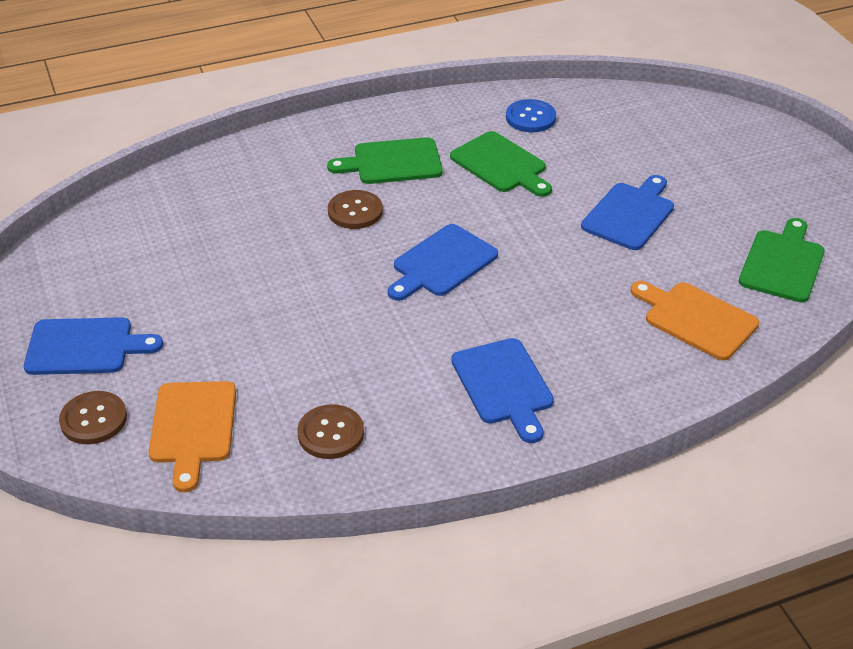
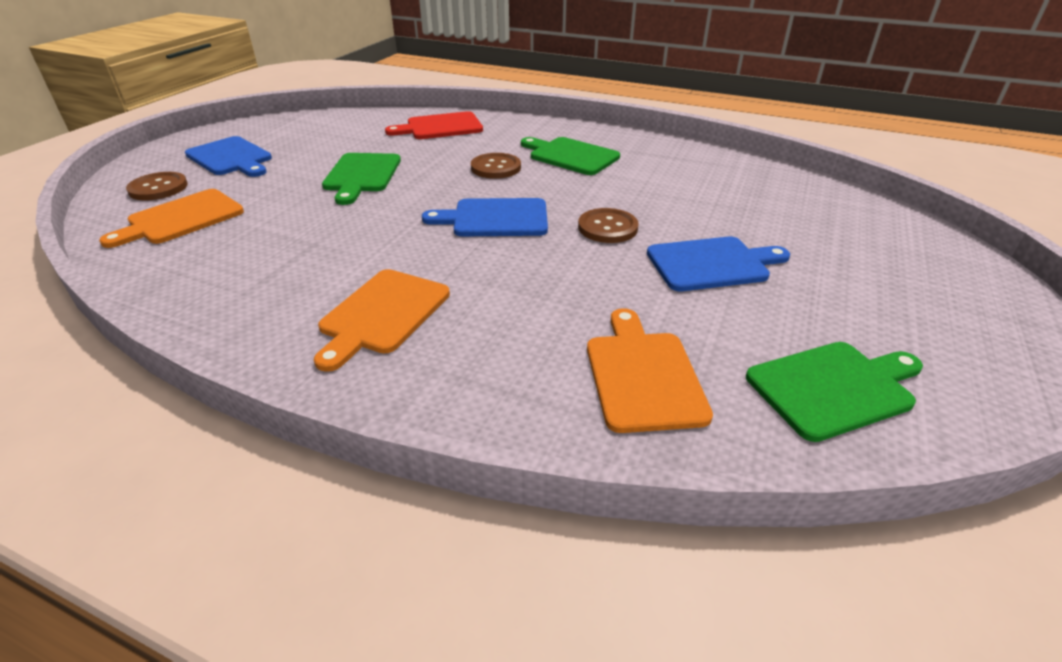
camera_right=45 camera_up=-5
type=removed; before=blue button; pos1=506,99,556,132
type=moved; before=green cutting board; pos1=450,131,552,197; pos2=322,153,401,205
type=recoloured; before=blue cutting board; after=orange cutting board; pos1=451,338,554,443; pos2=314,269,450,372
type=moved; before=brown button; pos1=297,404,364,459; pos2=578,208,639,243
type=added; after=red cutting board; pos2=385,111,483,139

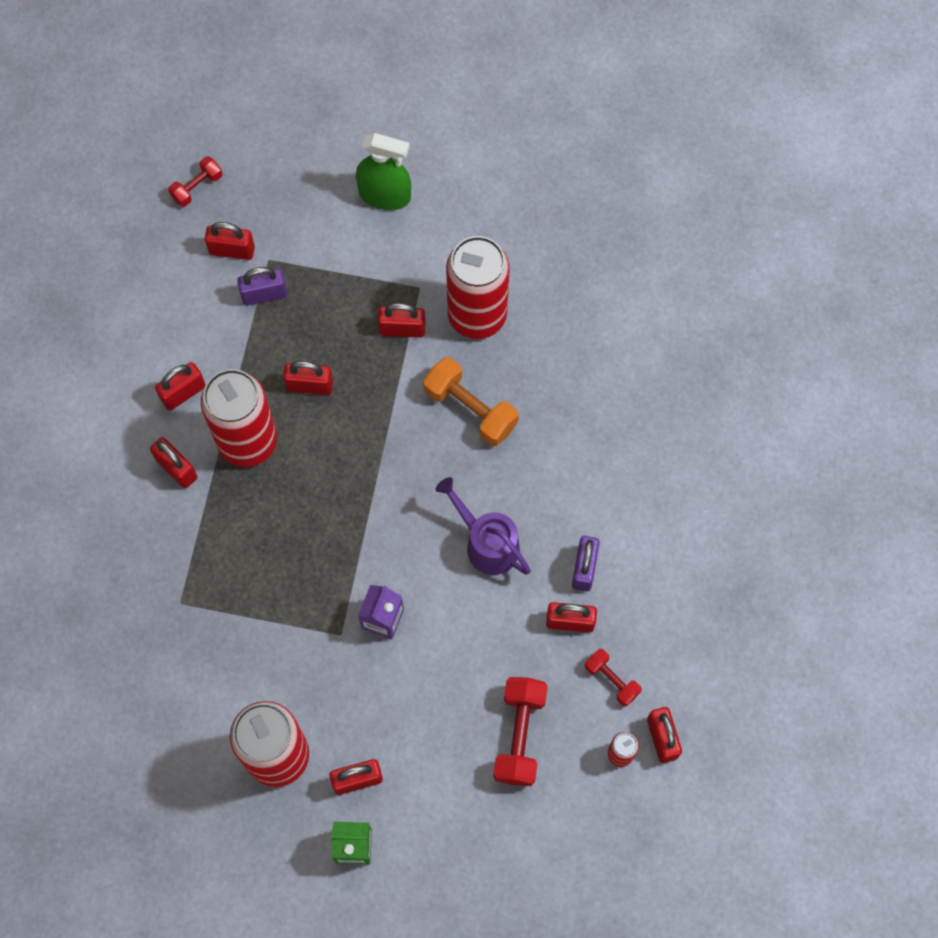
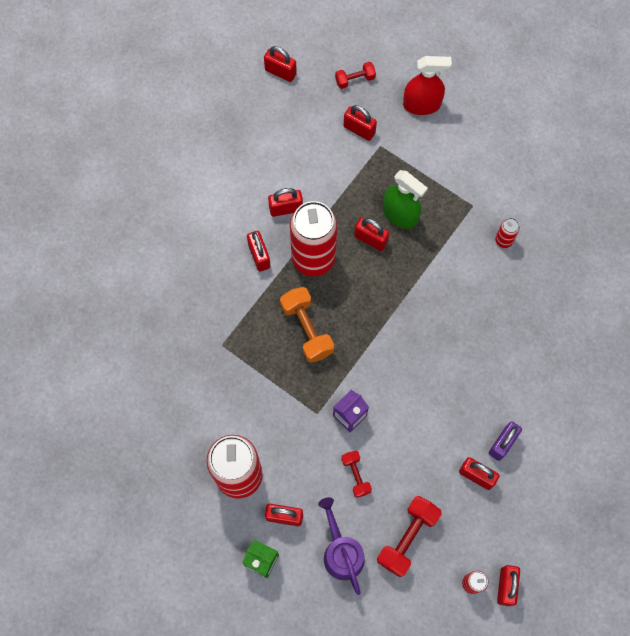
camera_right=25 camera_up=0
type=moved; before=green spray bottle; pos1=356,133,411,210; pos2=383,170,428,229
type=resized; before=red can; pos1=446,236,510,339; pos2=495,218,520,248; scale=0.42
type=removed; before=purple padlock; pos1=237,267,287,306
type=moved; before=red padlock; pos1=378,303,425,338; pos2=264,46,297,82
type=moved; before=orange dumbbell; pos1=423,357,519,446; pos2=280,287,334,363
type=moved; before=purple watering can; pos1=435,477,531,575; pos2=318,497,365,595
type=moved; before=red dumbbell; pos1=585,649,642,707; pos2=341,450,372,498
type=added; after=red spray bottle; pos2=403,56,452,115

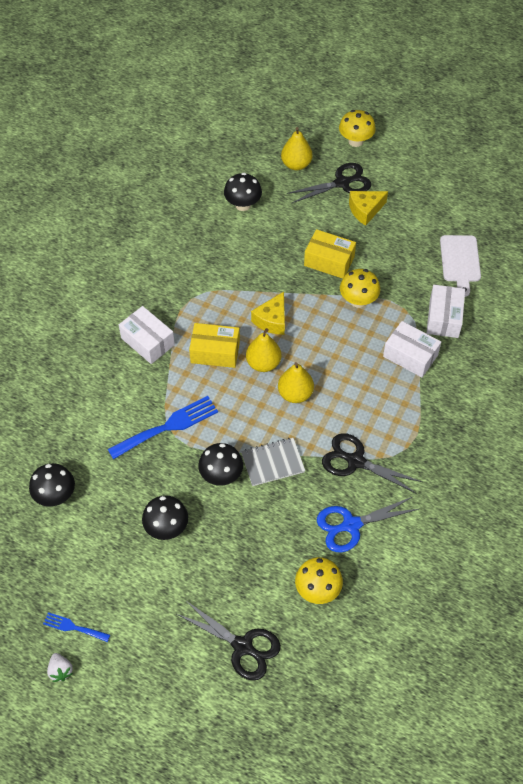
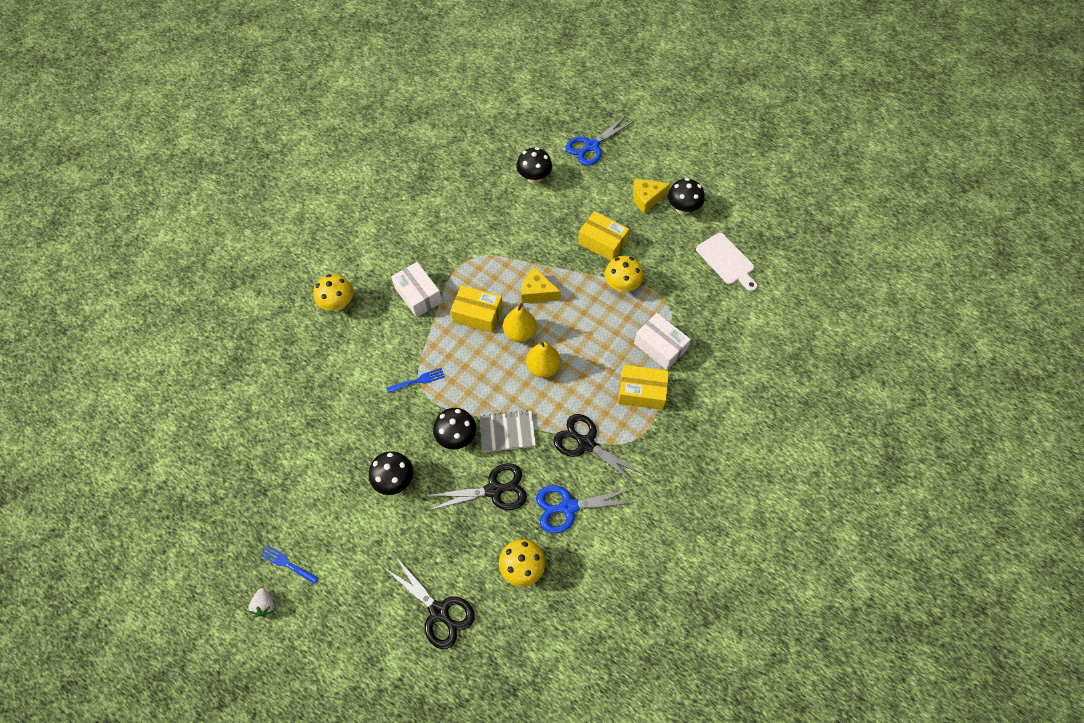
camera_right=10 camera_up=5
type=moved; before=yellow mushroom; pos1=339,110,376,147; pos2=314,274,353,311
type=replaced; before=yellow pear; after=blue scissors; pos1=281,127,313,170; pos2=566,116,634,166
type=moved; before=black scissors; pos1=287,163,371,204; pos2=426,463,527,511
type=turned; before=white cutting board; pos1=440,235,481,297; pos2=696,233,758,291; turn=-45
type=removed; before=white box; pos1=426,285,465,338
type=turned; before=yellow cheese; pos1=251,292,285,335; pos2=521,267,561,303; turn=75
type=resized; before=blue fork; pos1=108,396,218,460; pos2=387,368,445,393; scale=0.53
type=moved; before=black mushroom; pos1=29,463,75,507; pos2=668,178,705,215
type=added; after=yellow box; pos2=618,365,669,410

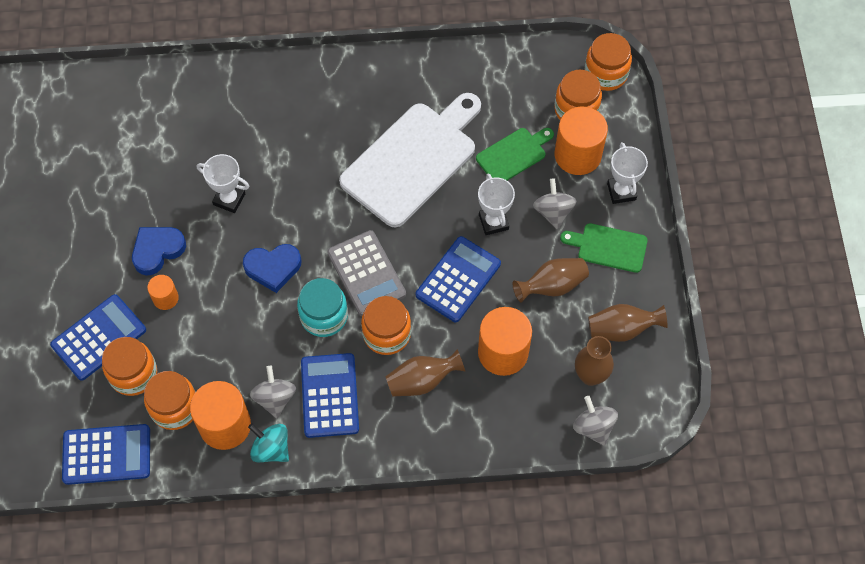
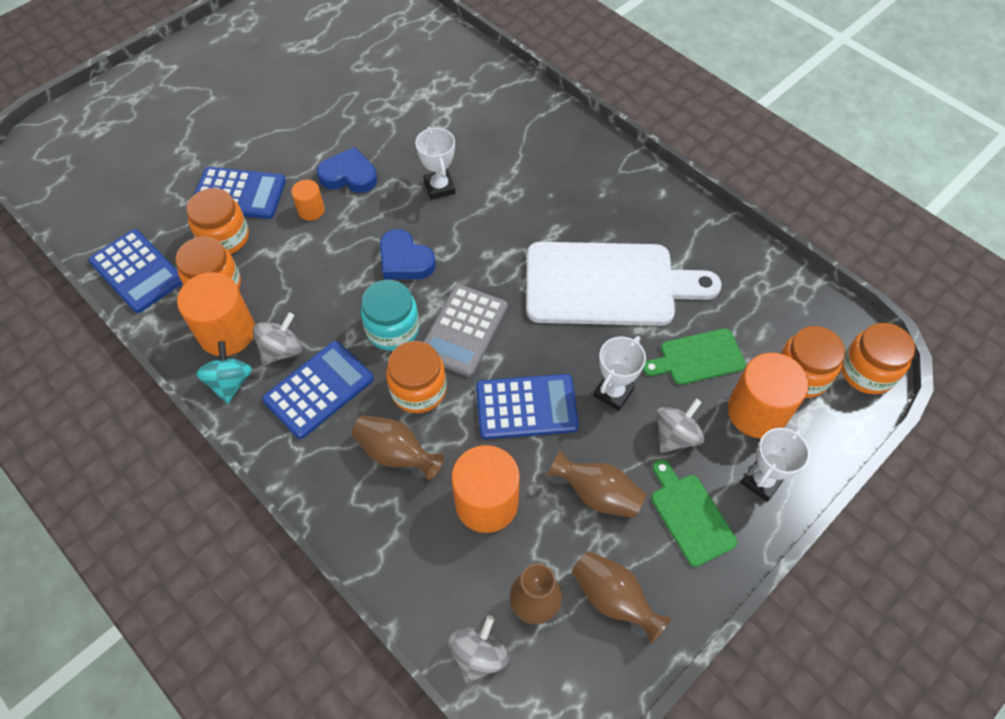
camera_right=50 camera_up=-5
type=turned; before=green cutting board; pos1=476,128,554,180; pos2=643,329,746,385; turn=150

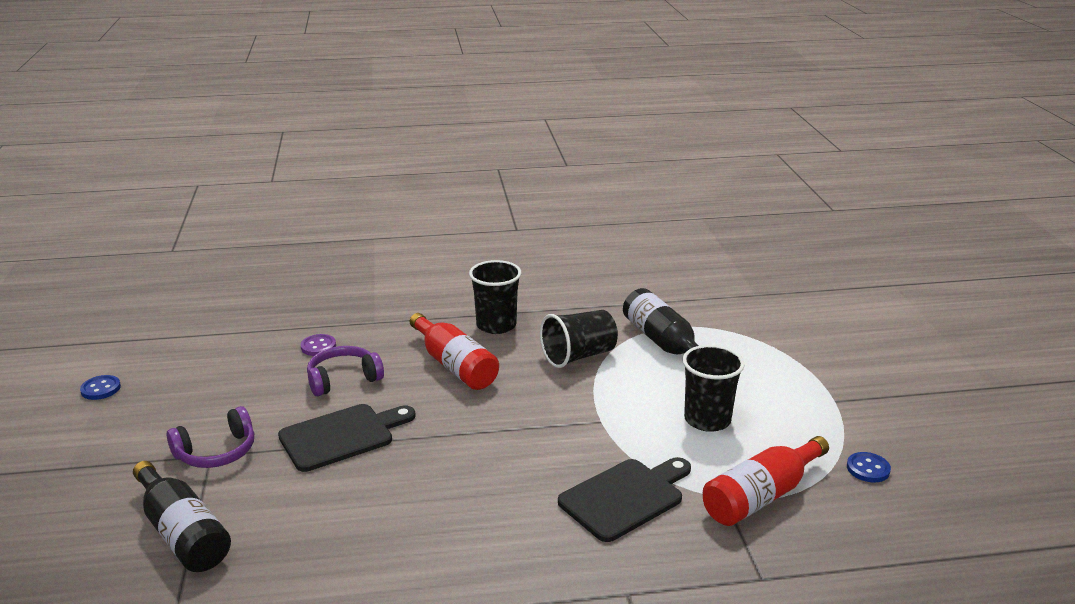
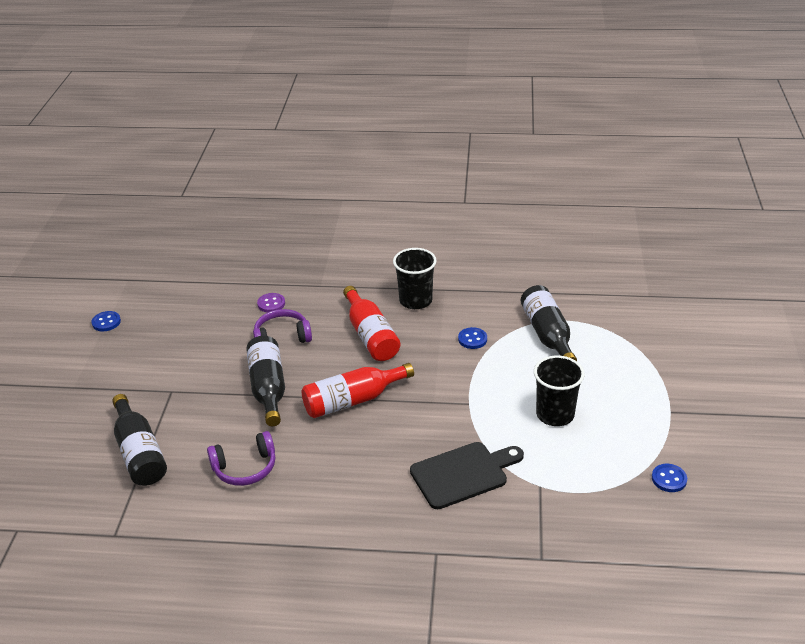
camera_right=15 camera_up=10
type=replaced; before=black cup; after=blue button; pos1=540,310,618,368; pos2=458,327,487,349
type=replaced; before=black cutting board; after=black bottle; pos1=278,404,416,472; pos2=246,336,285,426
type=moved; before=purple headphones; pos1=166,406,254,468; pos2=207,431,275,486
type=moved; before=red bottle; pos1=703,436,829,526; pos2=302,363,414,418

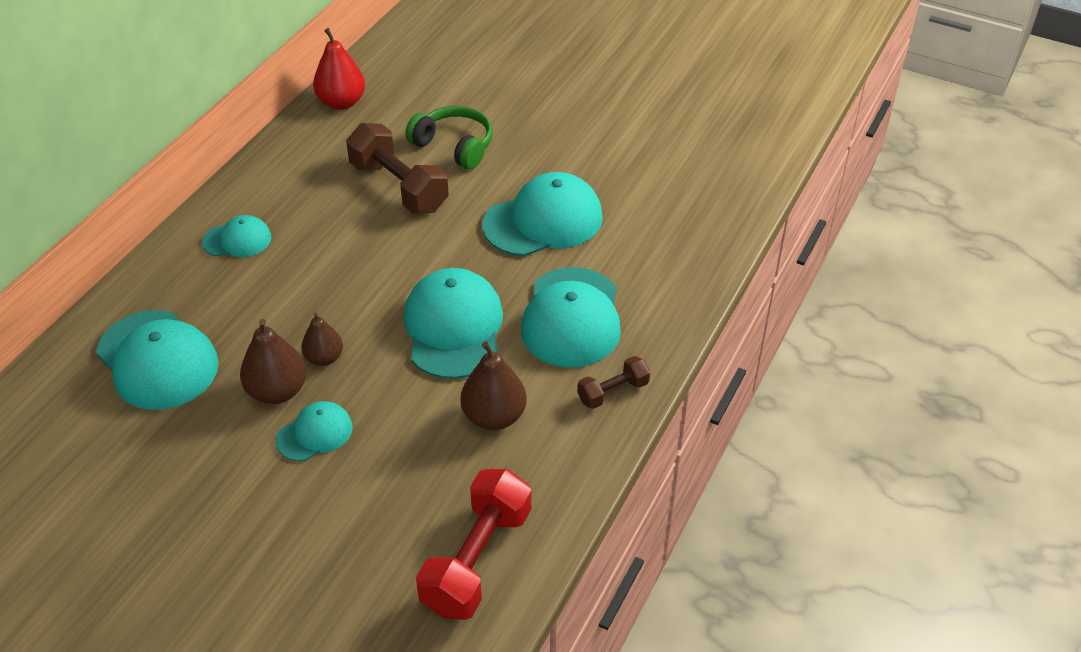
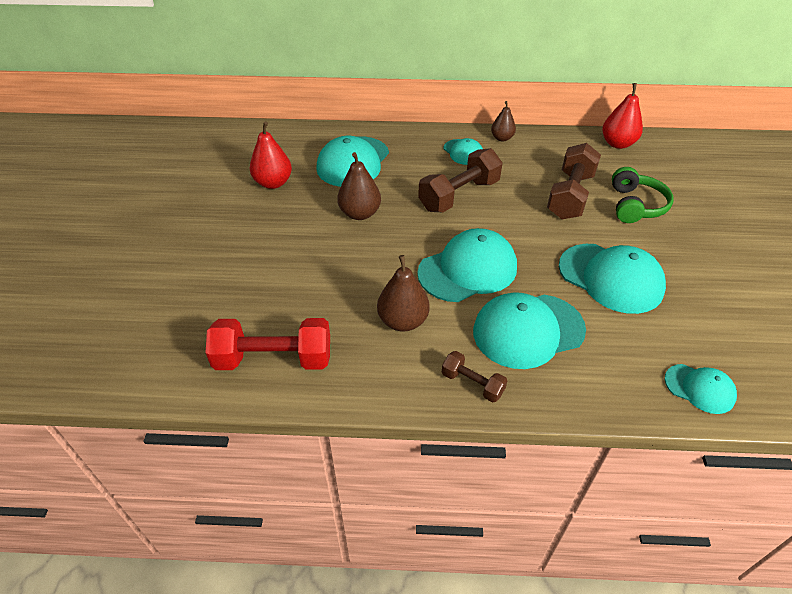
camera_right=65 camera_up=0
type=moved; before=brown pear; pos1=301,312,343,366; pos2=491,101,516,142
type=moved; before=turquoise cap; pos1=276,401,353,461; pos2=665,364,737,414
type=added; after=red pear; pos2=250,121,292,189
type=added; after=brown dumbbell; pos2=418,148,503,212

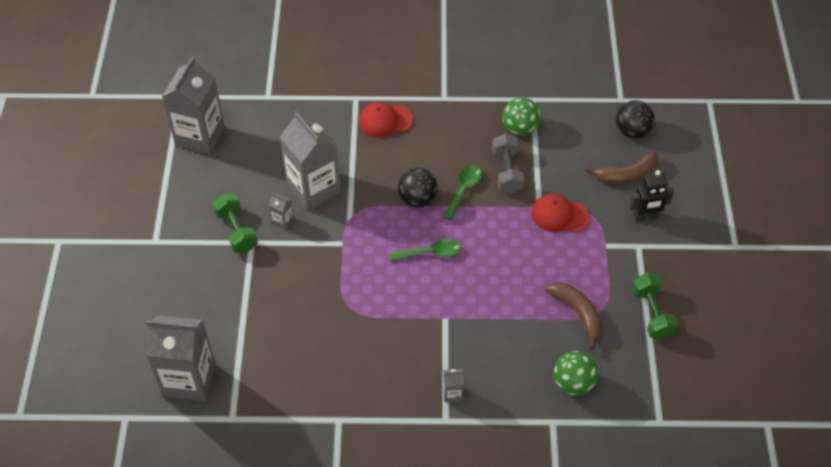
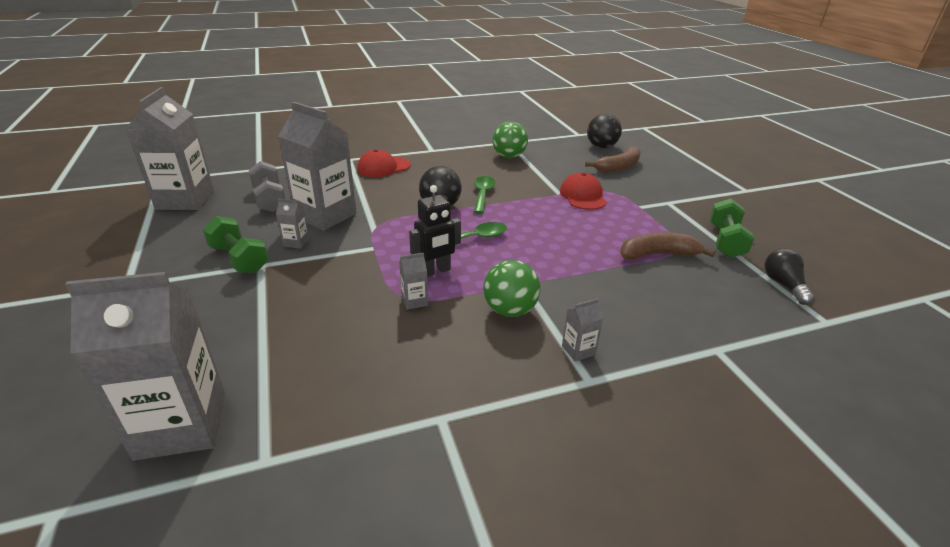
camera_right=-20 camera_up=-20
type=moved; before=grey dumbbell; pos1=492,134,524,194; pos2=249,161,285,212
type=moved; before=black robot; pos1=629,170,674,222; pos2=409,185,461,277
type=turned; before=red cap; pos1=531,194,590,233; pos2=560,172,607,210; turn=90
type=turned; before=green dumbbell; pos1=631,273,678,339; pos2=710,199,754,258; turn=45
type=turned; before=brown banana; pos1=546,282,602,350; pos2=620,232,716,260; turn=-45
type=moved; before=green ball; pos1=554,351,598,396; pos2=483,260,541,317
type=added; after=black light bulb; pos2=764,248,815,305
type=added; after=grey carton; pos2=399,253,428,310

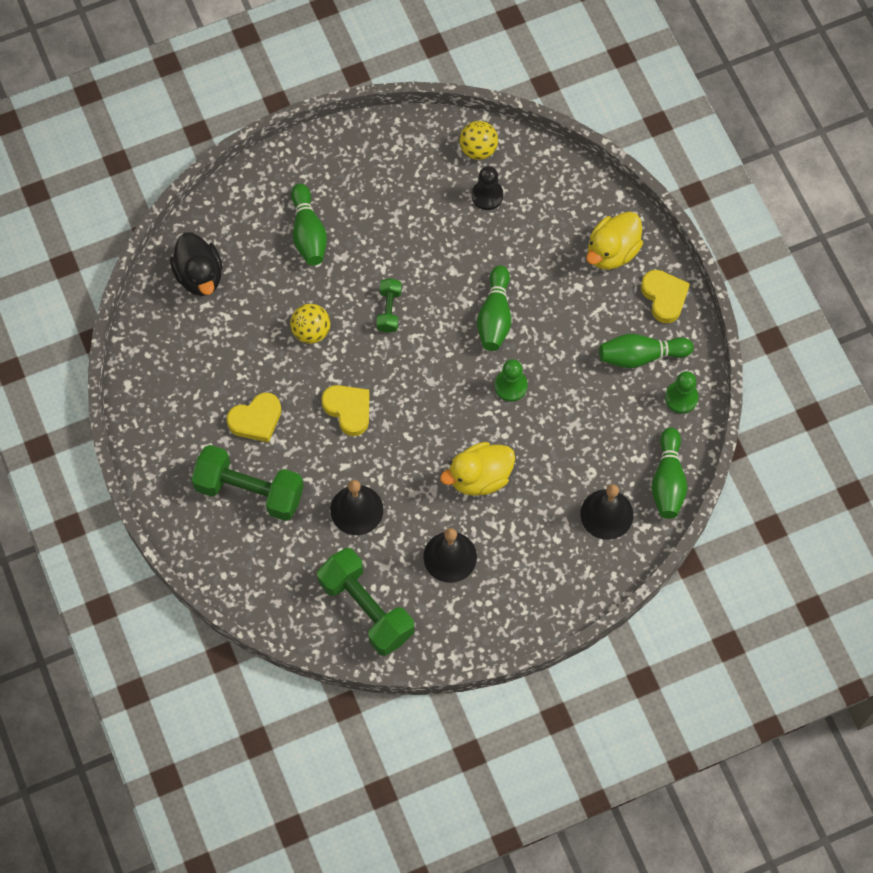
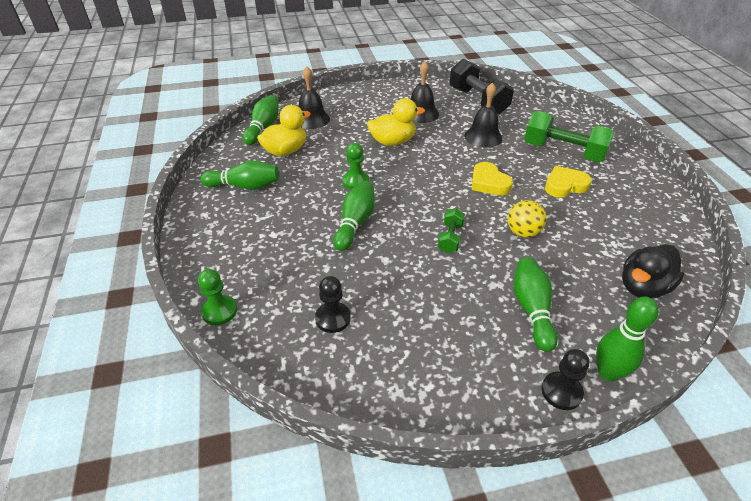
camera_right=-170 camera_up=-25
type=removed; before=yellow ball; pos1=459,121,498,160
type=moved; before=yellow duck; pos1=586,211,643,270; pos2=257,105,311,156
type=turned; before=black duck; pos1=170,232,222,296; pos2=622,244,684,299; turn=-120
type=removed; before=yellow heart; pos1=641,270,690,323
type=moved; before=green pawn; pos1=665,371,699,414; pos2=198,269,237,325
type=recoloured; before=green dumbbell; after=black dumbbell; pos1=317,548,414,656; pos2=450,59,514,115
type=added; after=green bowling pin; pos2=596,296,659,381
type=added; after=black pawn; pos2=541,349,589,410

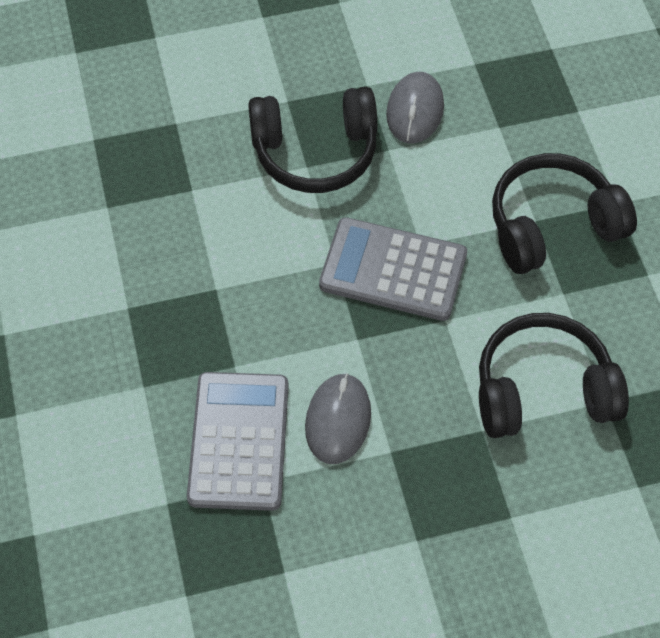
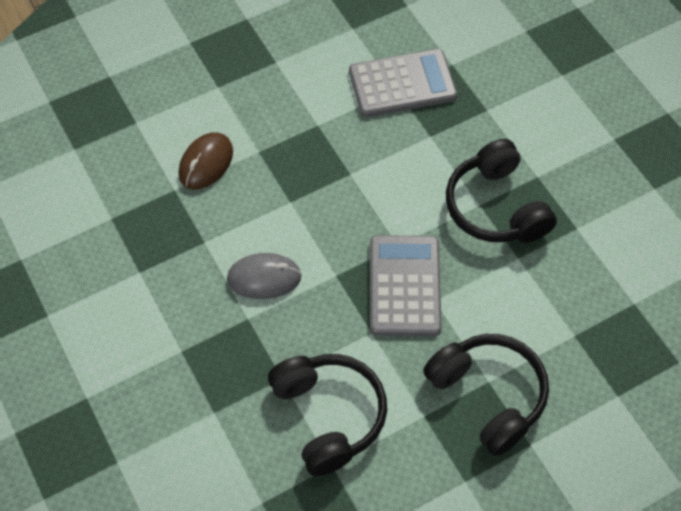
camera_right=75 camera_up=0
type=removed; before=grey mouse; pos1=386,72,444,143
type=moved; before=grey calculator; pos1=187,372,289,511; pos2=349,49,457,117
type=added; after=brown mouse; pos2=179,132,233,190

